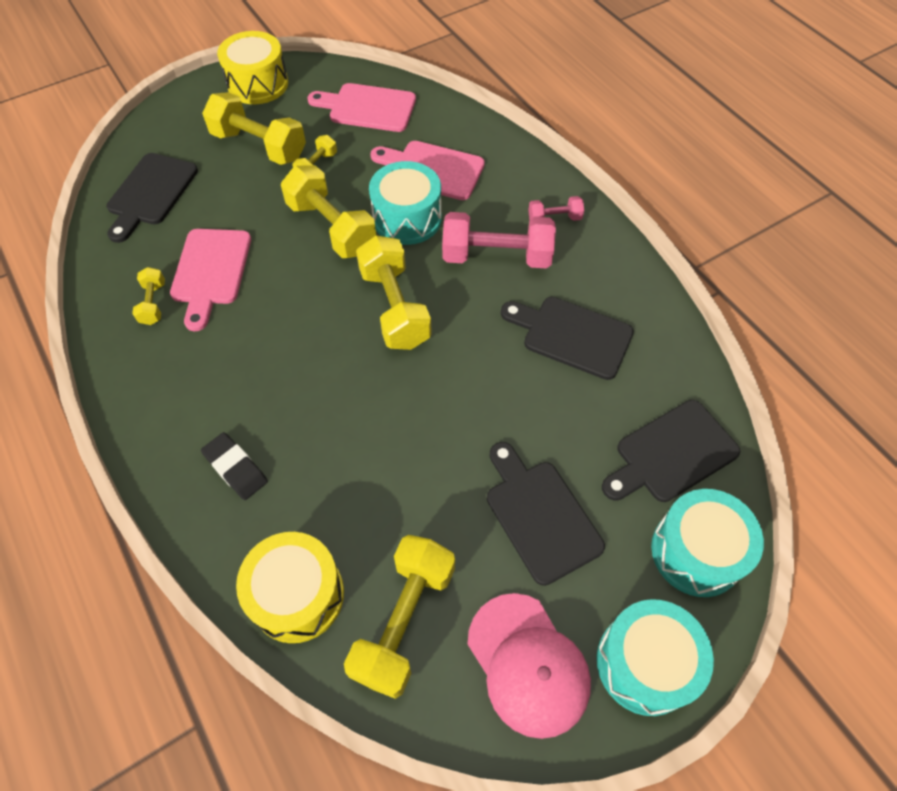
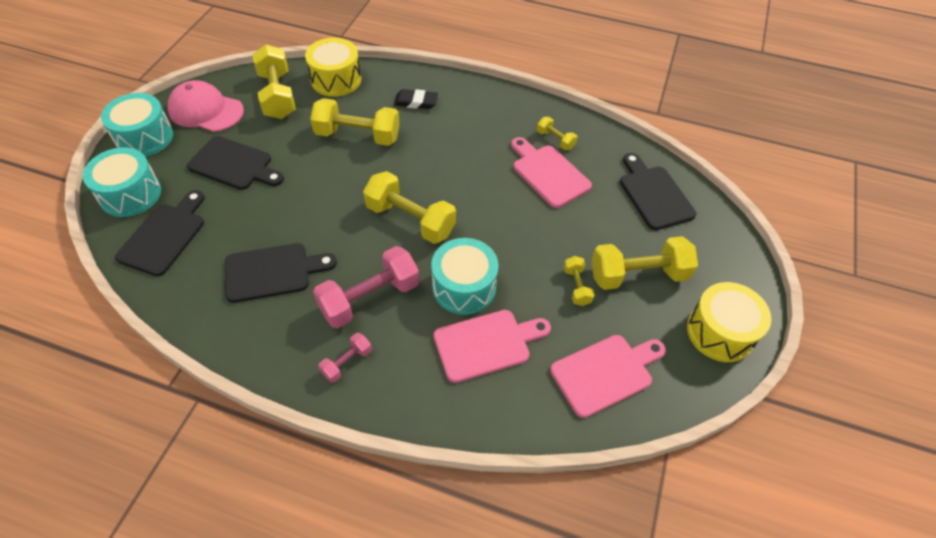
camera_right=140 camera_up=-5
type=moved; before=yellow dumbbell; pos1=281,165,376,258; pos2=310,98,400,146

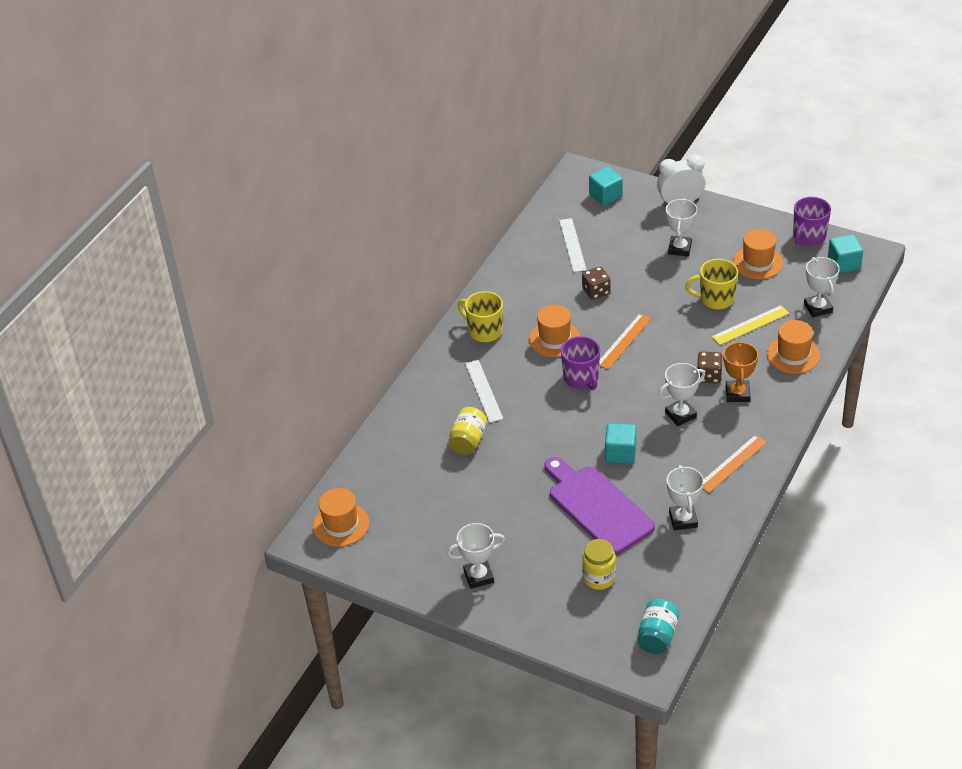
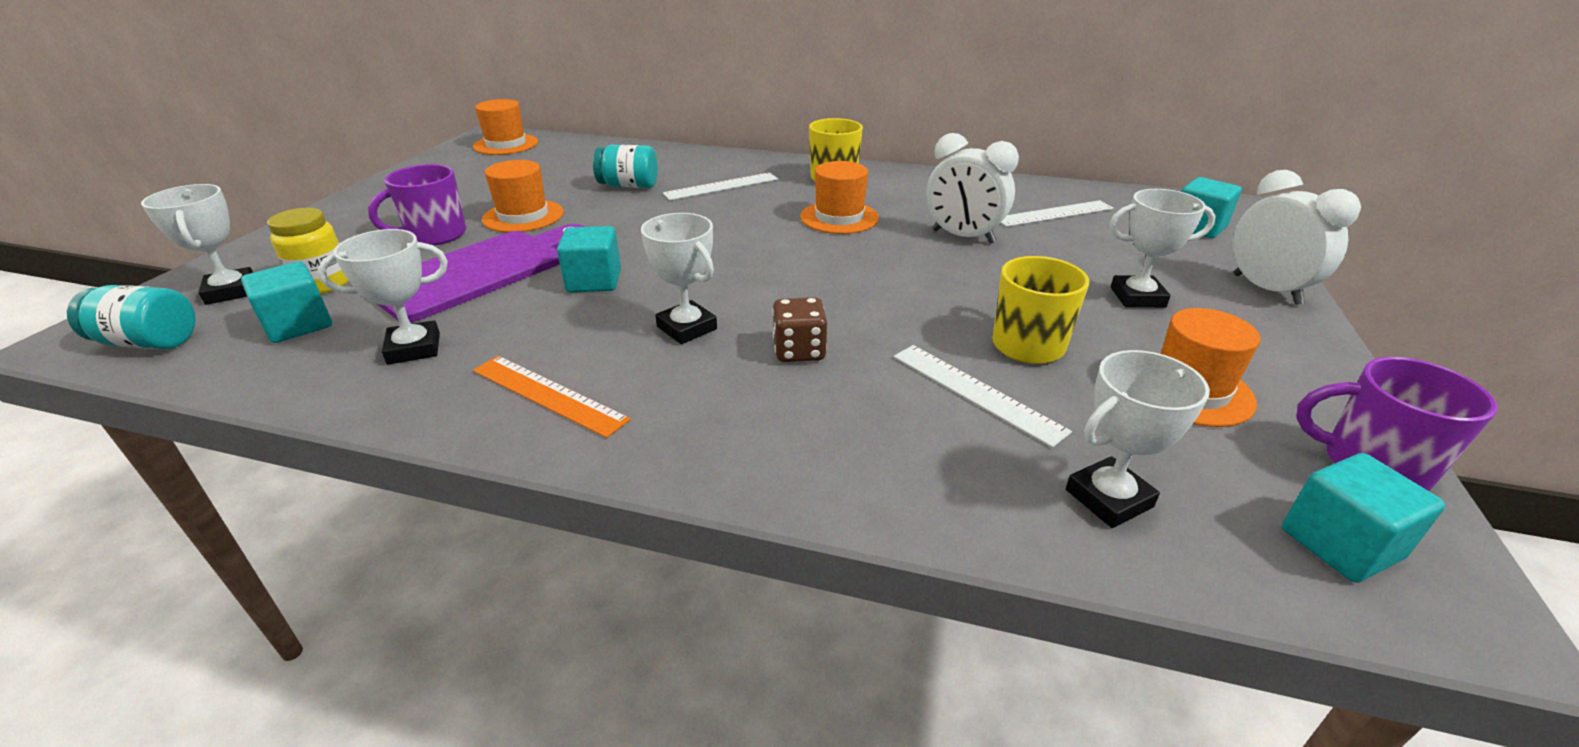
camera_right=75 camera_up=-10
type=replaced; before=brown dice; after=white clock; pos1=582,266,610,300; pos2=926,133,1019,244
type=recoloured; before=yellow ruler; after=white ruler; pos1=712,305,789,345; pos2=894,345,1072,448
type=removed; before=orange ruler; pos1=599,313,652,370
type=moved; before=orange hat; pos1=767,320,820,374; pos2=482,160,564,232
type=moved; before=purple mug; pos1=561,336,600,390; pos2=368,164,466,245
type=removed; before=orange trophy; pos1=723,341,758,402
type=recoloured; before=yellow jar; after=turquoise jar; pos1=448,407,487,455; pos2=593,145,658,188
type=moved; before=white trophy; pos1=447,523,505,589; pos2=141,184,253,305
type=added; after=turquoise cube; pos2=241,261,332,343

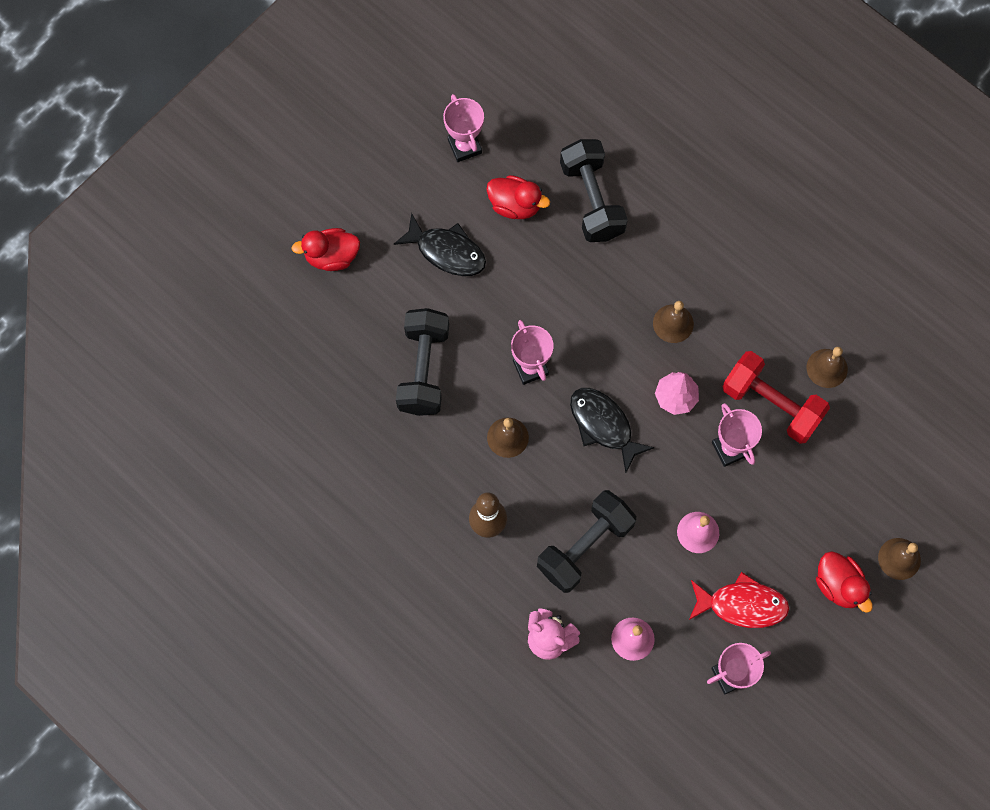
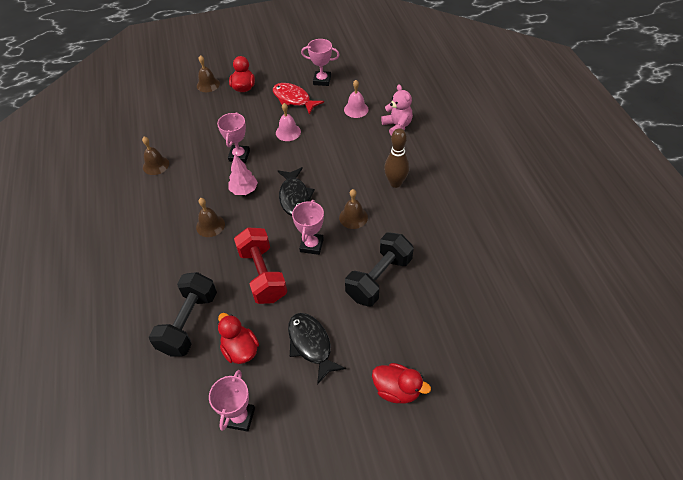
camera_right=-145 camera_up=-20
type=moved; before=red dumbbell; pos1=722,351,830,444; pos2=234,227,287,304
type=removed; before=black dumbbell; pos1=537,490,636,593

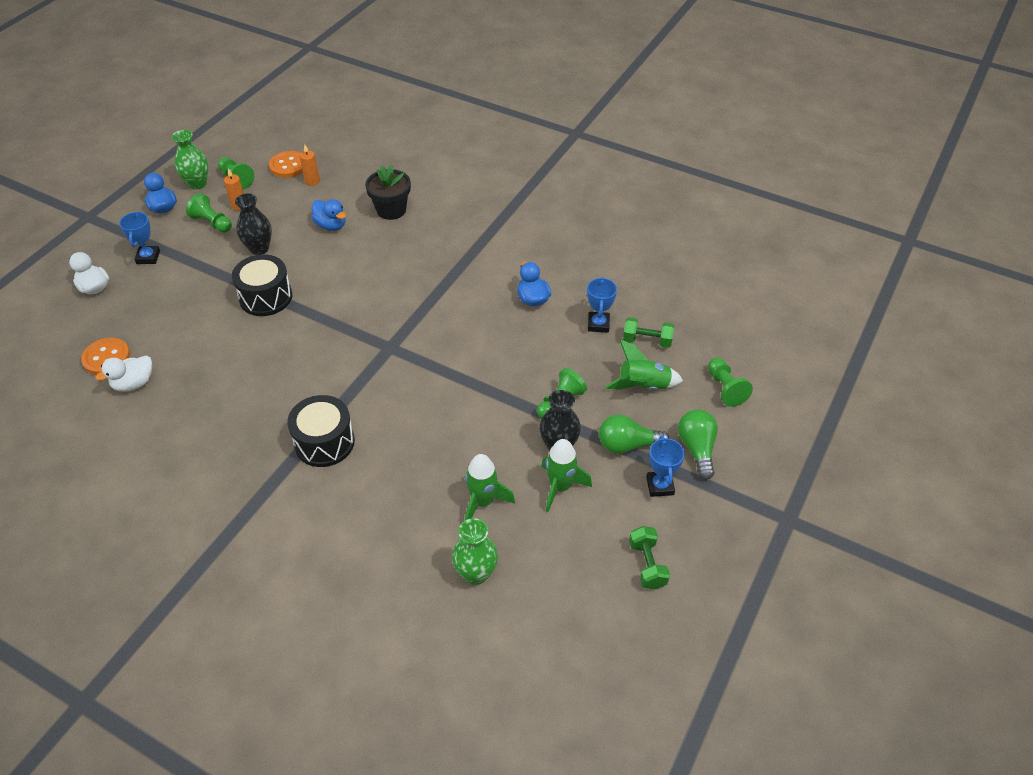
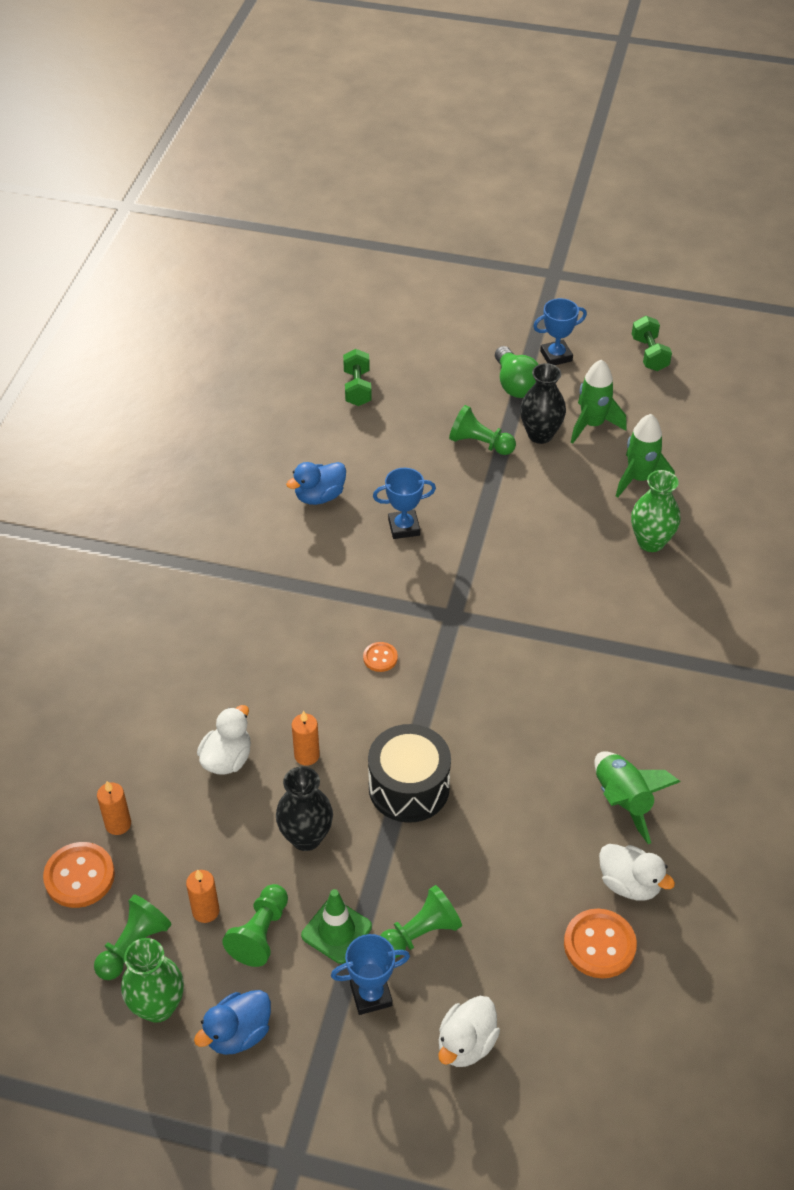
camera_right=-105 camera_up=0
type=removed; before=black flower pot; pos1=365,165,411,220
type=recoloured; before=blue duck; after=white duck; pos1=312,199,346,231; pos2=197,705,251,775
type=moved; before=blue trophy; pos1=587,277,617,333; pos2=373,468,436,539
type=moved; before=green rocket; pos1=605,340,683,390; pos2=594,751,680,844
type=moved; before=green pawn; pos1=708,358,753,407; pos2=380,885,462,958
type=removed; before=black drum; pos1=287,395,355,467
type=removed; before=green light bulb; pos1=678,409,718,480
type=moved; before=green vase; pos1=452,518,498,585; pos2=631,470,680,552
type=turned; before=green dumbbell; pos1=629,526,670,590; pos2=632,316,672,371; turn=-75
type=added; after=orange button; pos2=363,642,398,672
type=added; after=orange candle; pos2=292,711,320,766
type=added; after=green traffic cone; pos2=301,889,372,964

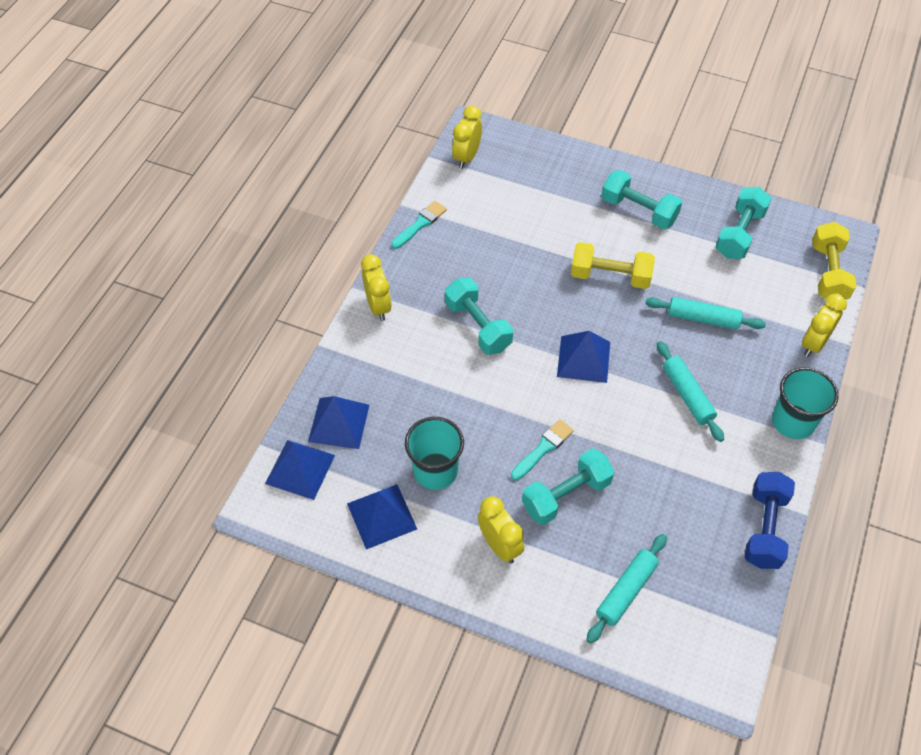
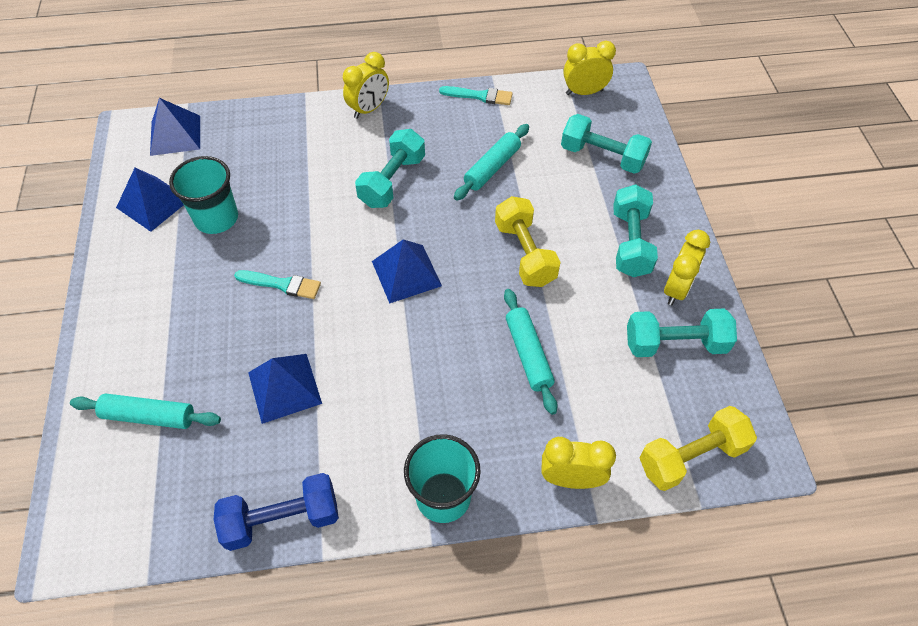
camera_right=60 camera_up=0
type=moved; before=turquoise rolling pin; pos1=657,341,724,442; pos2=454,124,529,201
type=moved; before=blue pyramid; pos1=308,396,369,449; pos2=248,354,322,424
type=moved; before=turquoise dumbbell; pos1=522,448,615,525; pos2=561,114,652,174
type=moved; before=yellow clock; pos1=478,496,524,564; pos2=664,230,710,306

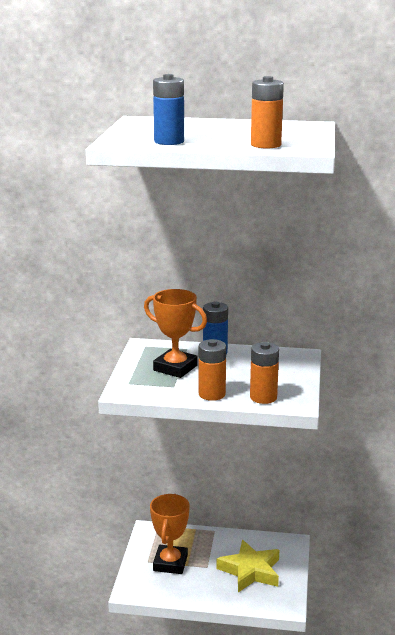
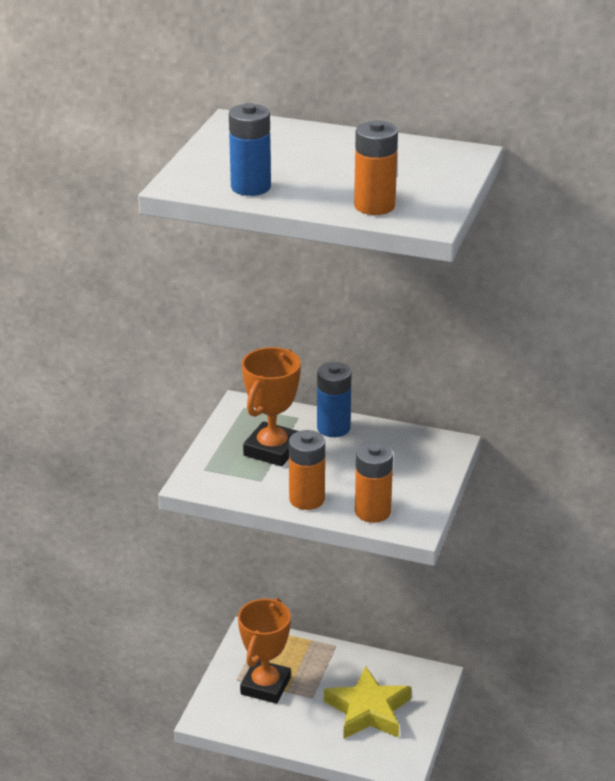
camera_right=10 camera_up=10
type=turned; before=orange trophy; pos1=144,289,207,378; pos2=242,347,301,466; turn=75

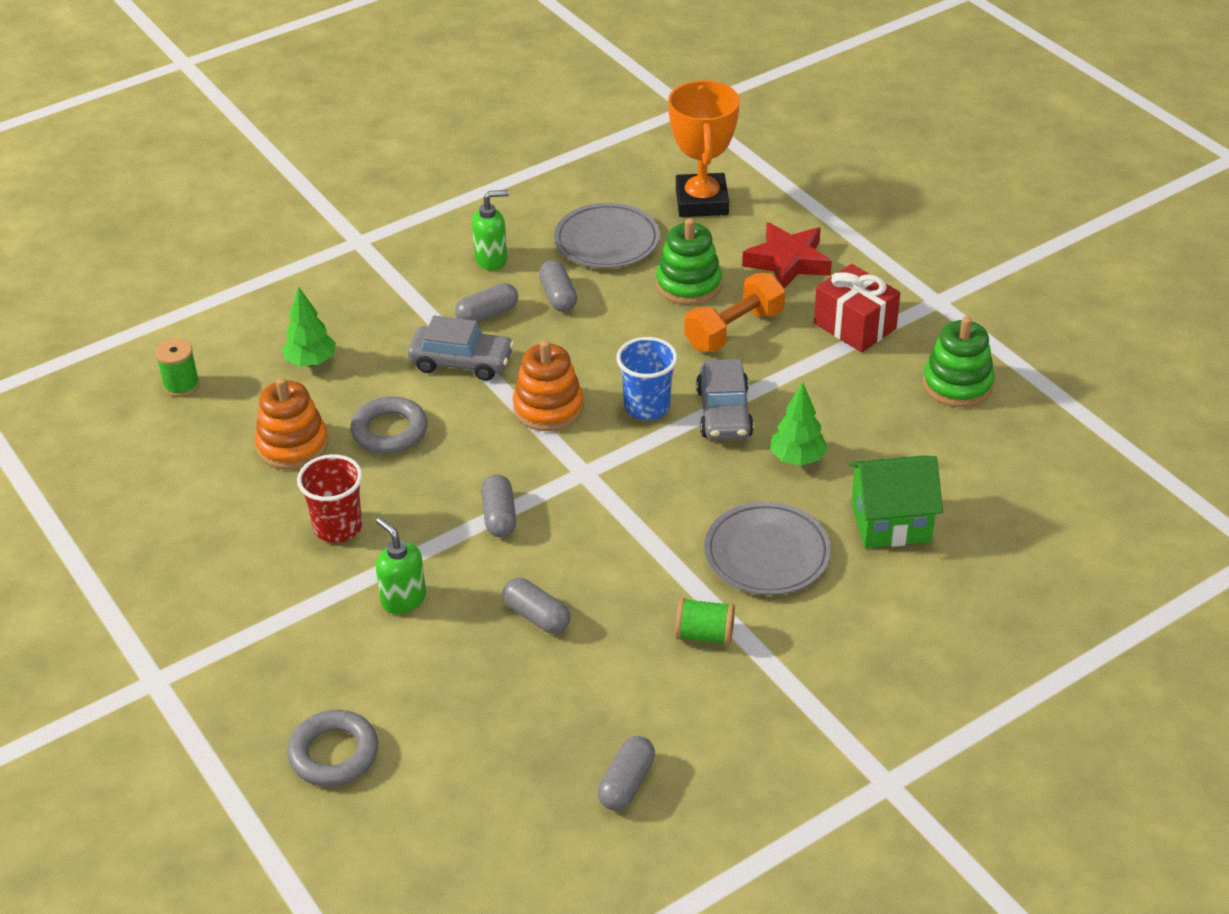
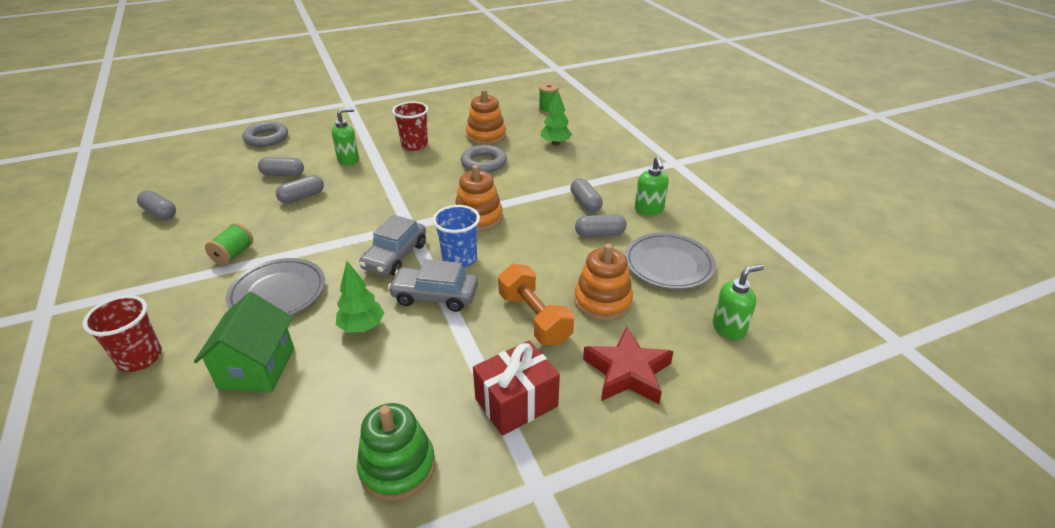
camera_right=100 camera_up=-5
type=replaced; before=orange trophy; after=green soap dispenser; pos1=668,80,740,217; pos2=713,264,764,340
type=recoloured; before=green stacking toy; after=orange stacking toy; pos1=656,218,722,305; pos2=574,243,633,321
type=moved; before=grey car; pos1=408,316,514,381; pos2=359,215,426,276
type=moved; before=grey capsule; pos1=481,474,516,537; pos2=258,157,304,176
type=added; after=red cup; pos2=82,295,162,372

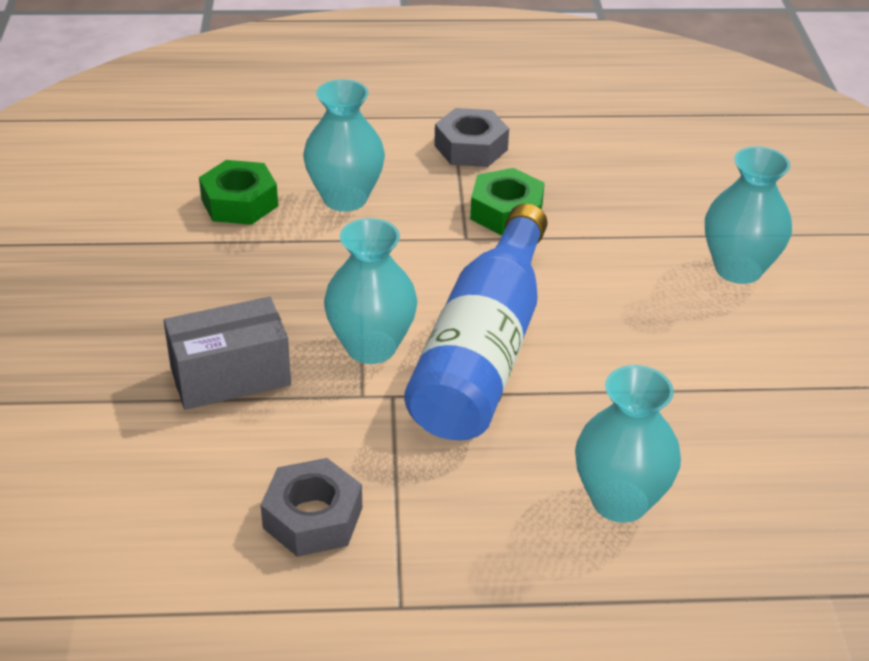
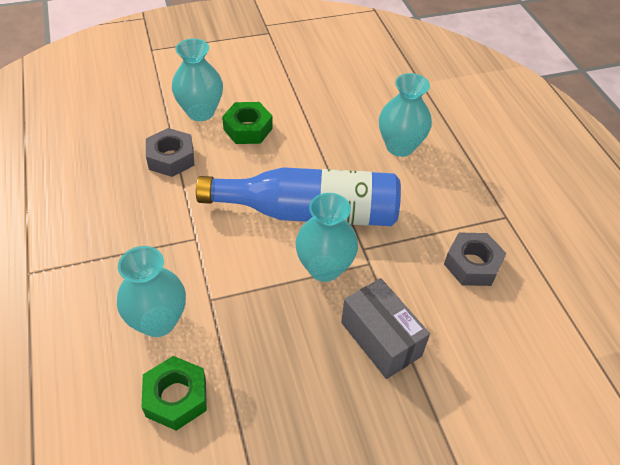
camera_right=-105 camera_up=10
type=moved; before=grey nut; pos1=434,108,509,167; pos2=146,128,195,177
type=moved; before=green nut; pos1=470,168,545,235; pos2=222,102,273,144

